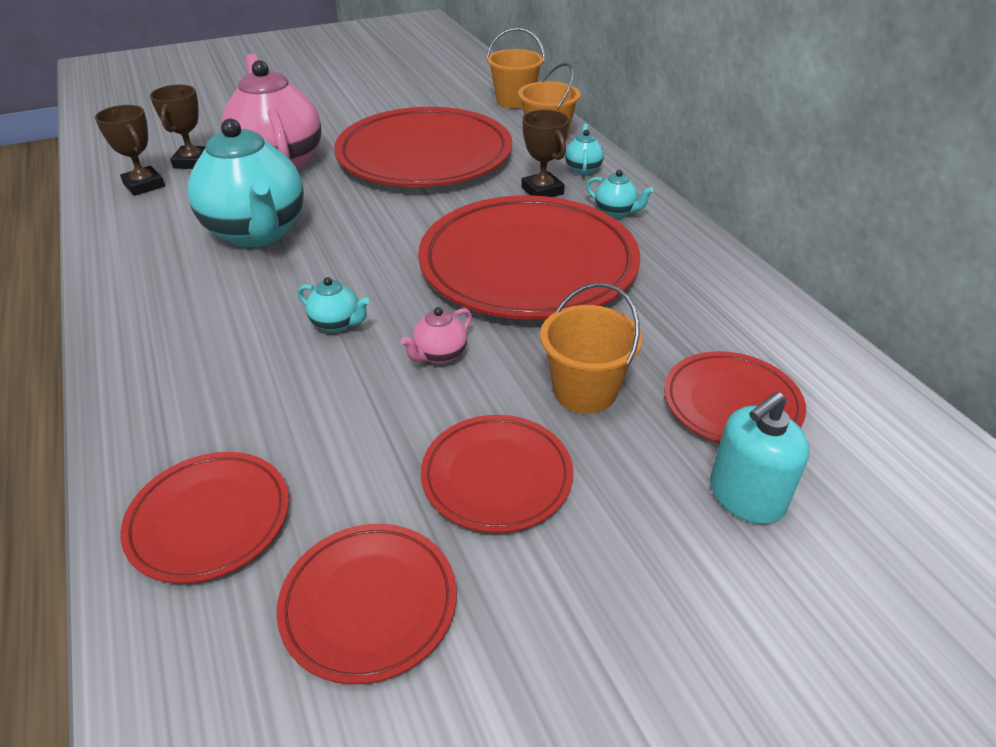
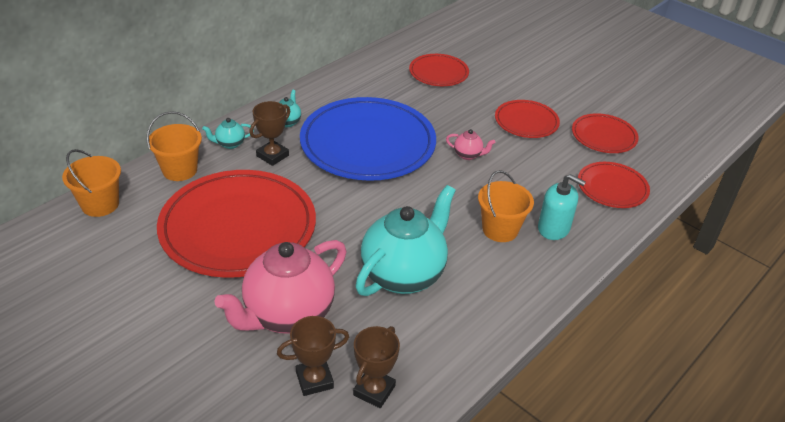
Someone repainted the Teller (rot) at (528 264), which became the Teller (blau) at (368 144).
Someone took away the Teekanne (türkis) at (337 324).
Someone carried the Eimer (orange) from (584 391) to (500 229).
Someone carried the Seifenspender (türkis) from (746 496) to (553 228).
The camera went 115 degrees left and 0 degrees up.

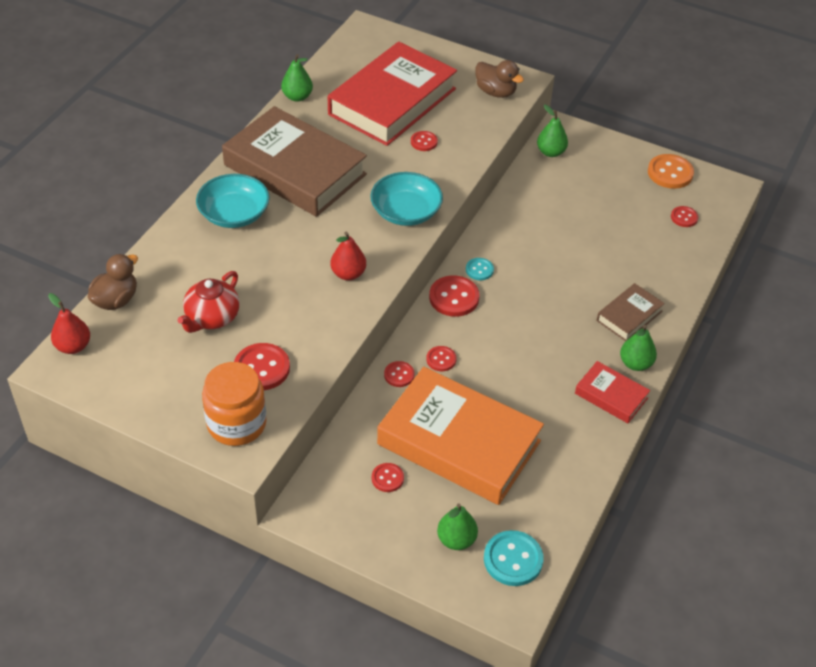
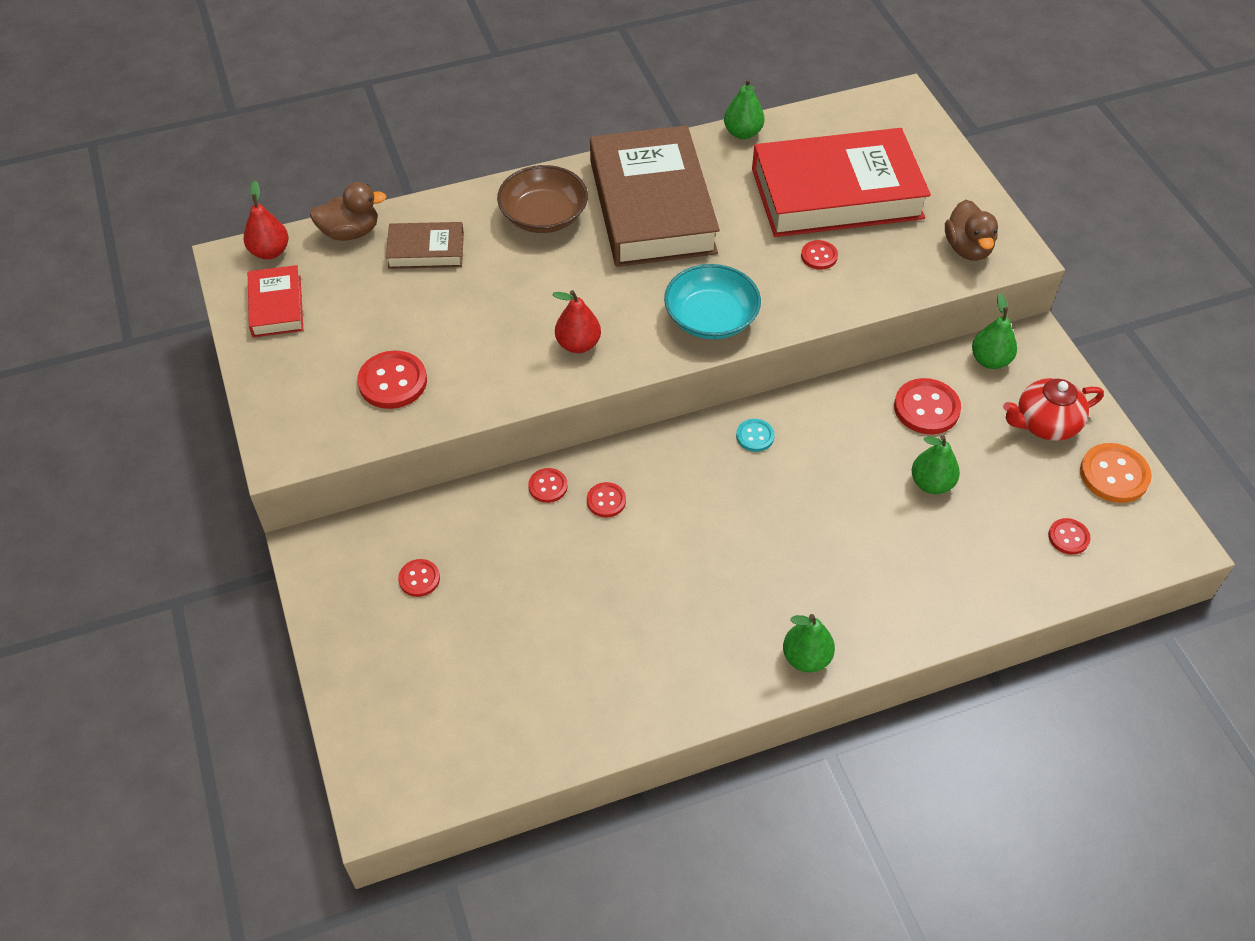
Someone repainted the Schüssel (türkis) at (234 214), which became the Schüssel (braun) at (544 216).
Someone carried the Teekanne (rot) from (212 318) to (1045 424).
Someone carried the Knopf (rot) from (454 297) to (926 408).
Someone carried the Buch (braun) from (629 316) to (426 250).
Someone carried the Buch (rot) from (611 396) to (277 306).
Someone took away the Einmachglas (orange) at (236 423).
Someone took away the Buch (orange) at (459 442).
Someone carried the Birne (grün) from (456 540) to (931 483).
Someone took away the Knopf (türkis) at (513 559).
The camera went 45 degrees right and 5 degrees up.

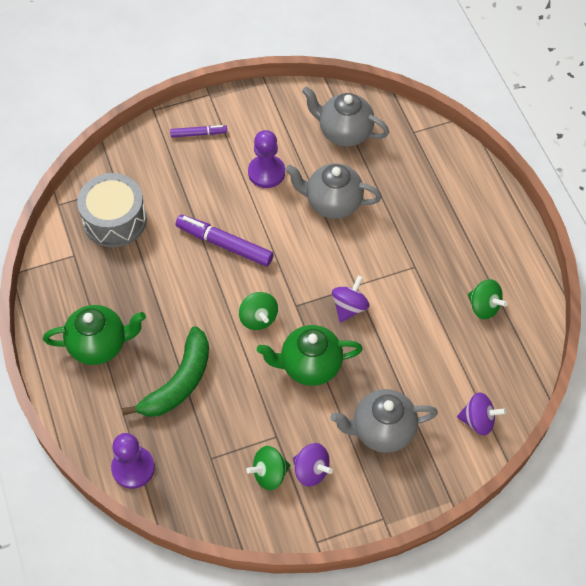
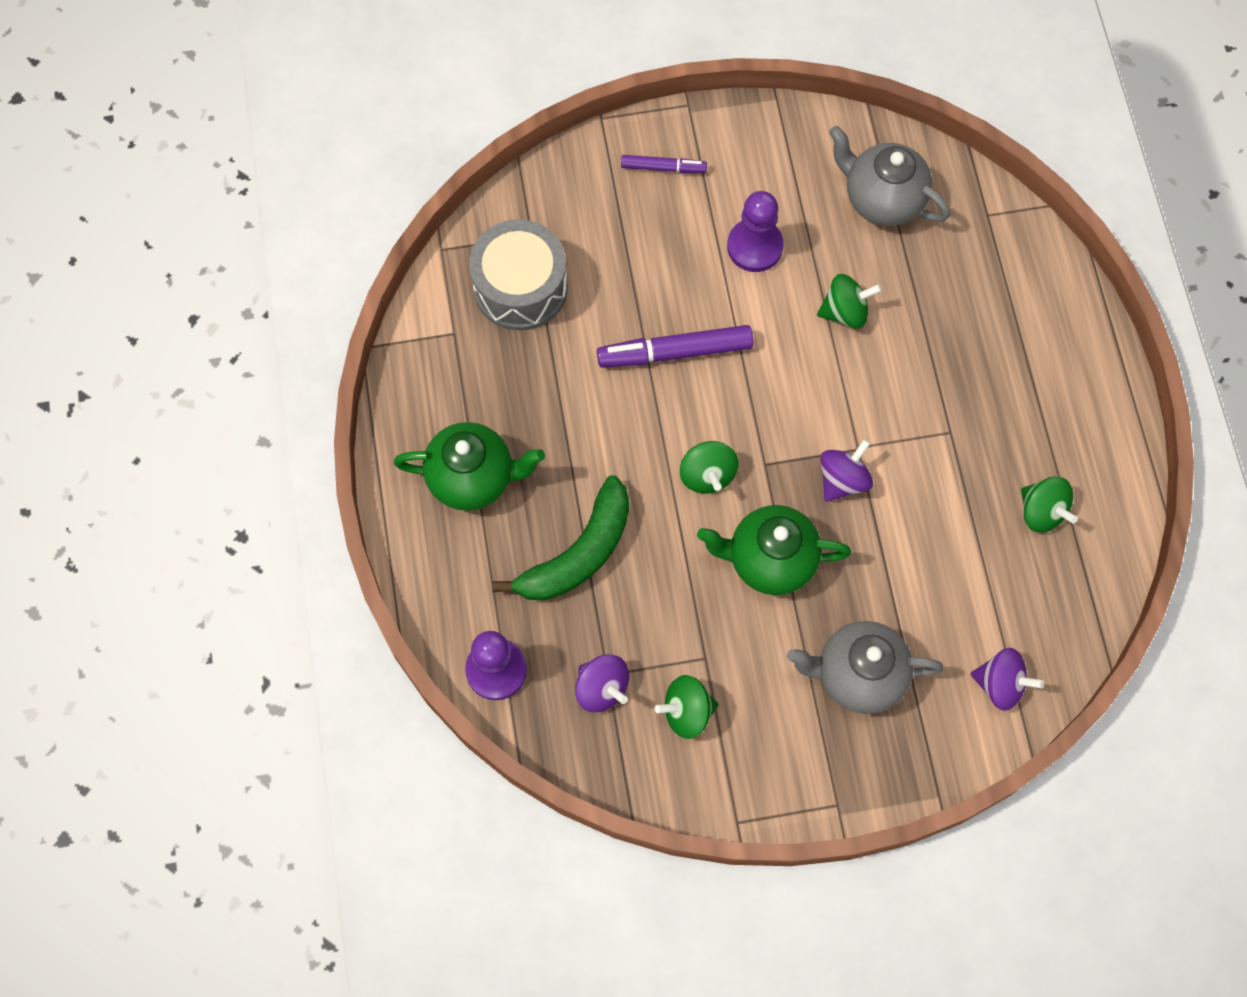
Someone swapped the Teekanne (grau) at (332 203) for the Kreisel (grün) at (845 312).
Someone rotated the Filzstift (lila) at (225 245) by 45 degrees counterclockwise.
Someone carried the Kreisel (lila) from (311 470) to (602 688).
The camera went 10 degrees right and 10 degrees up.

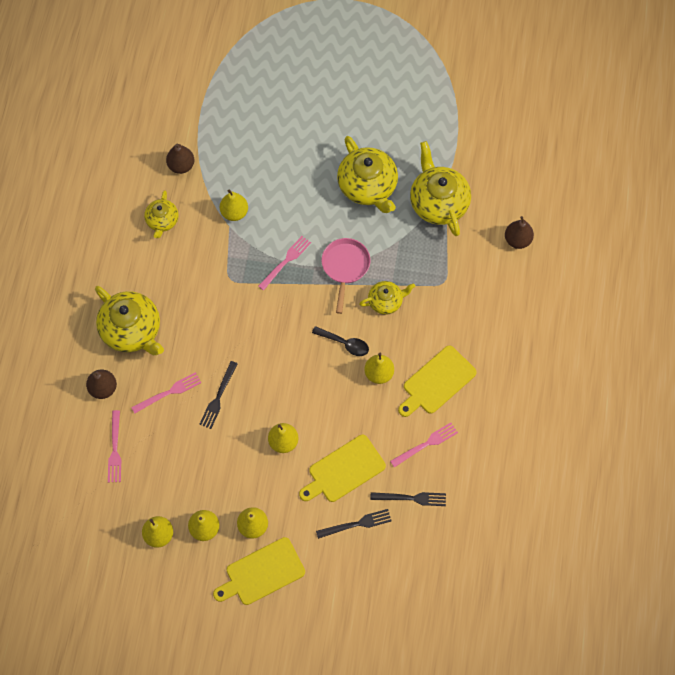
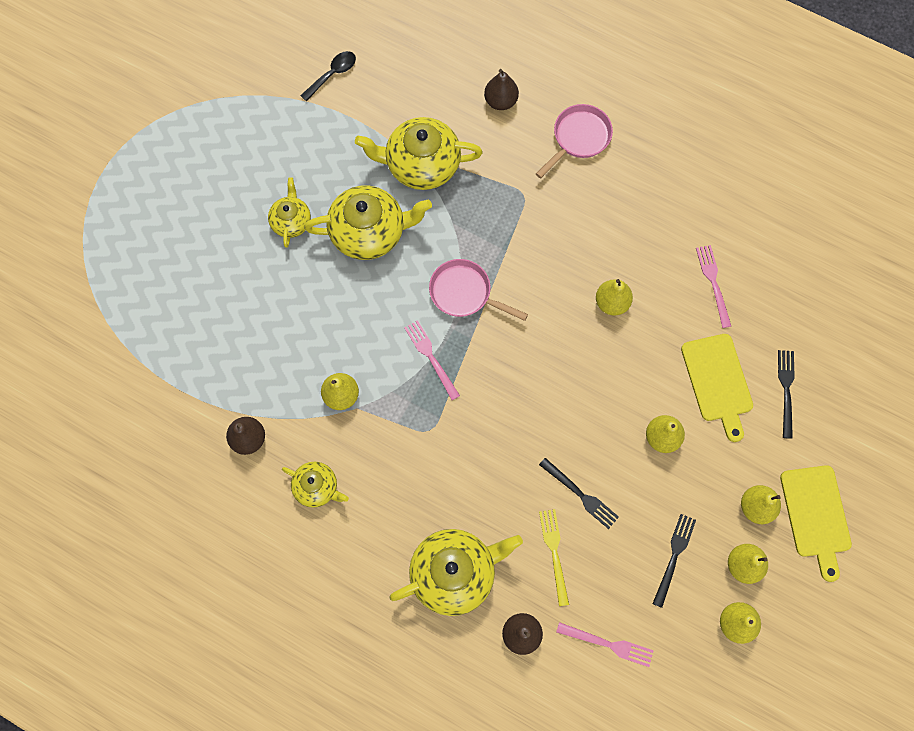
Someone carried the Teekanne (gelb) from (386 301) to (291 221).
Someone carried the Löffel (schwarz) from (344 343) to (332 74).
Someone took away the Schneidebrett (gelb) at (437 382).
Someone repainted the Gabel (rosa) at (169 392), which became the Gabel (gelb) at (554 552).
Someone carried the Gabel (schwarz) from (411 498) to (674 556).
Someone put down the Pfanne (rosa) at (579 138).
The camera went 70 degrees left and 5 degrees up.

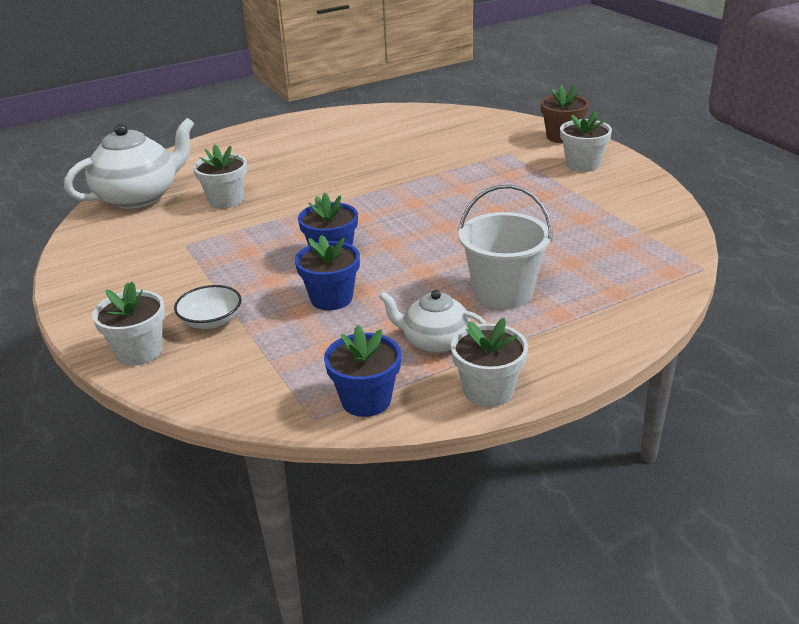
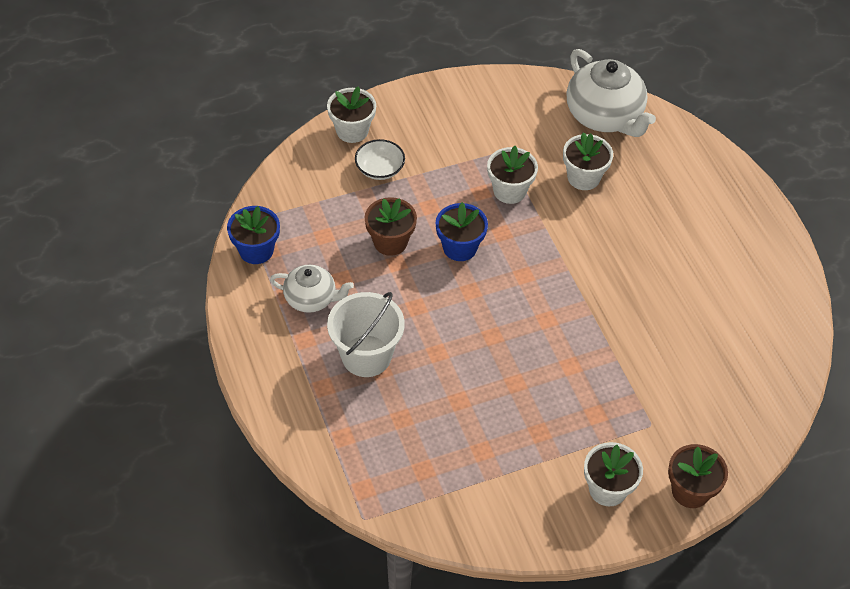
Someone repainted the Blumentopf (blau) at (331 298), which became the Blumentopf (braun) at (390 242).
Someone rotated the Teekanne (weiß) at (434 342) by 75 degrees clockwise.
Someone carried the Blumentopf (weiß) from (488 391) to (509 191).
The camera went 95 degrees right and 20 degrees up.

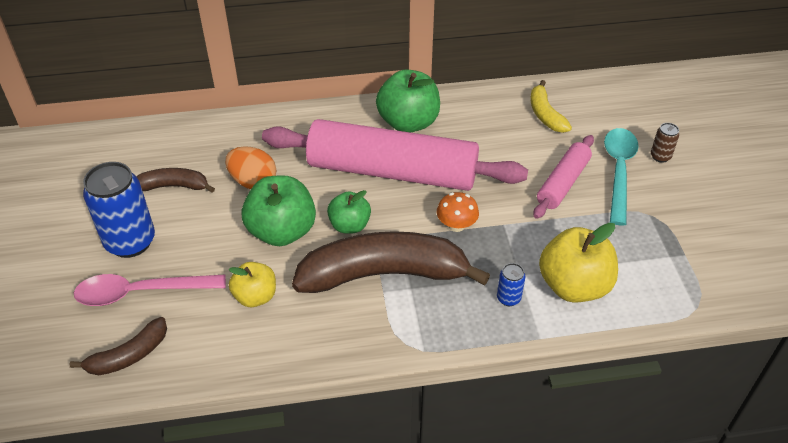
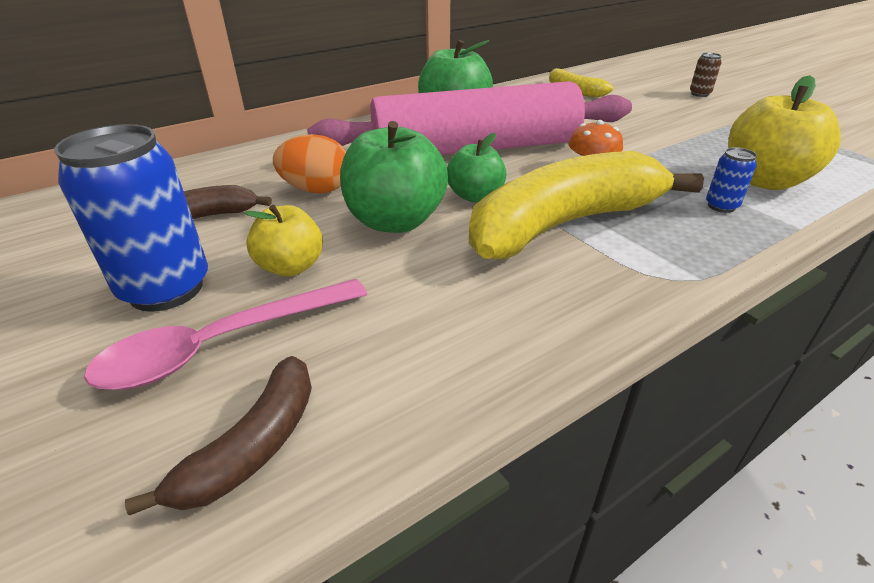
Someone took away the Löffel (türkis) at (618 171).
Someone took away the Nudelholz (rosa) at (563 183).
Someone repainted the Banane (braun) at (384 274), which became the Banane (gelb) at (564 224).
Someone carried the Apfel (gelb) from (255 296) to (291 267).
The camera went 25 degrees left and 10 degrees down.

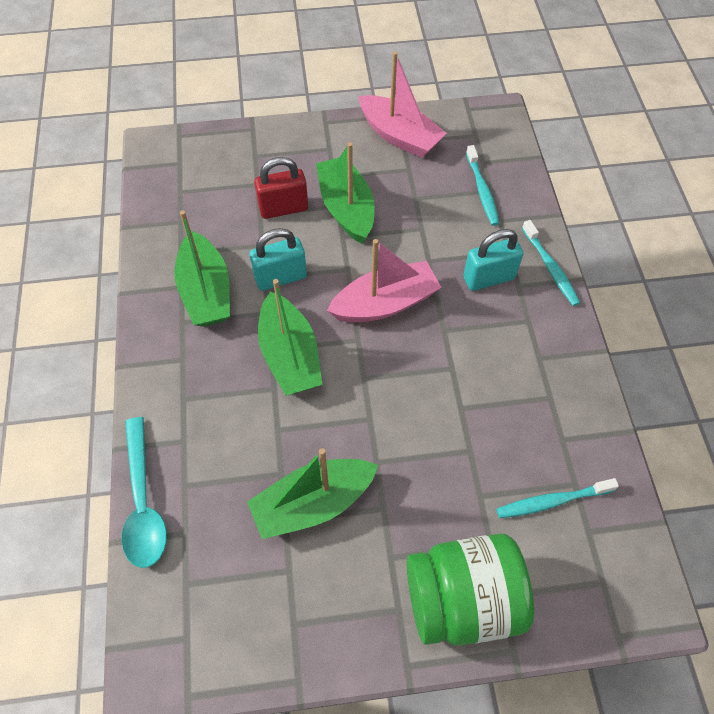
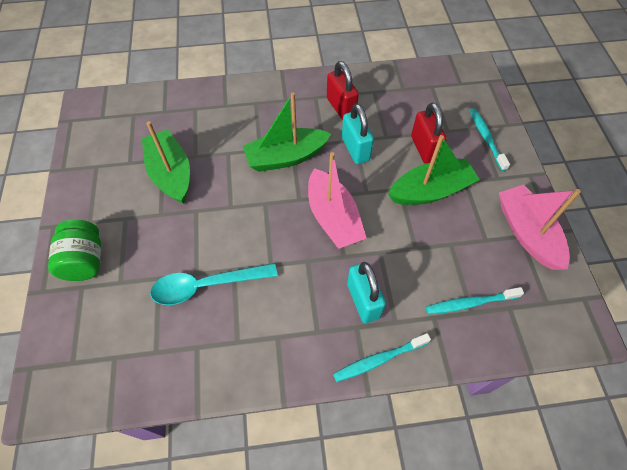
Someone rotated the Boot (rosa) at (399 136) by 120 degrees clockwise.
Someone swapped the Boot (grün) at (206 291) for the Vorhängeschloss (rot) at (341 107).
Someone carried the Löffel (türkis) from (143 502) to (206 285).
Someone carried the Zahnbürste (türkis) from (552 501) to (486 138).
Someone scaled the Einmachglas (grün) at (462 600) by 0.66.
The camera went 90 degrees right and 0 degrees up.

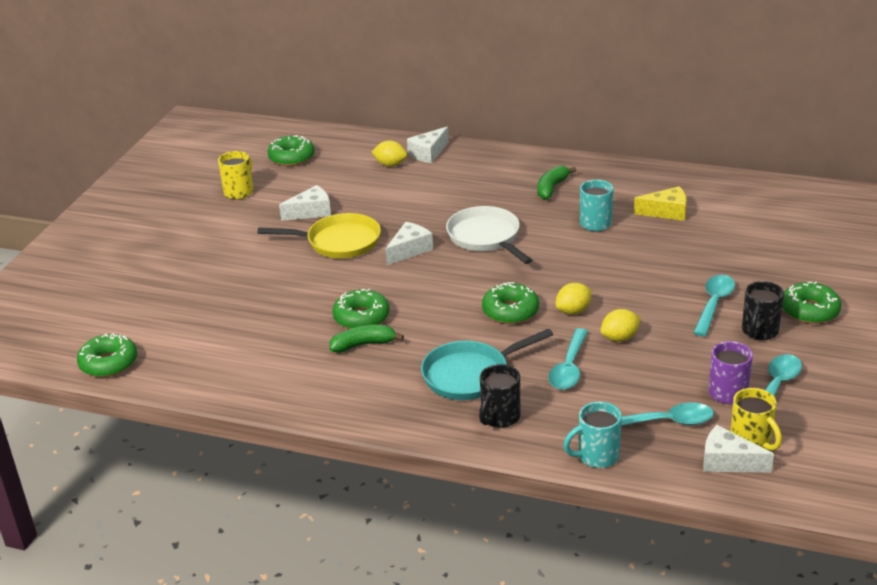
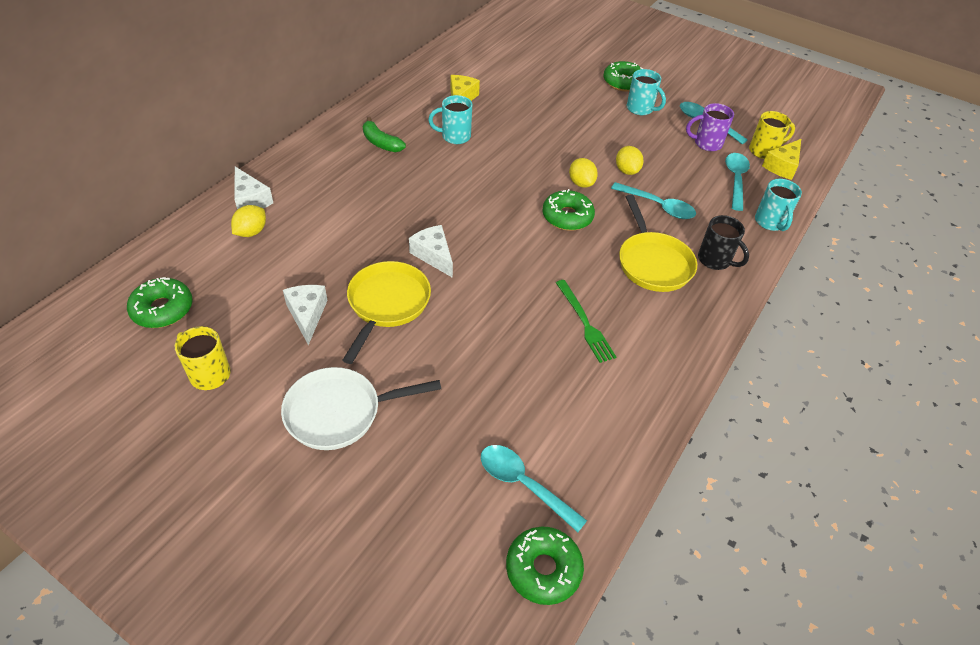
Someone carried the Pfanne (weiß) from (486 237) to (339 412).
Someone carried the Löffel (türkis) from (714 304) to (523 484).
Someone repainted the Tasse (schwarz) at (759 331), which became the Tasse (türkis) at (640 109).
Someone took away the Donut (grün) at (361 317).
Someone swapped the Banane (grün) at (363 345) for the Gabel (grün) at (585 323).
Someone repainted the Pfanne (türkis) at (470 375), which became the Pfanne (gelb) at (653 263).
Someone repainted the Käse (weiß) at (728 461), which became the Käse (gelb) at (782 166).
The camera went 80 degrees left and 15 degrees up.

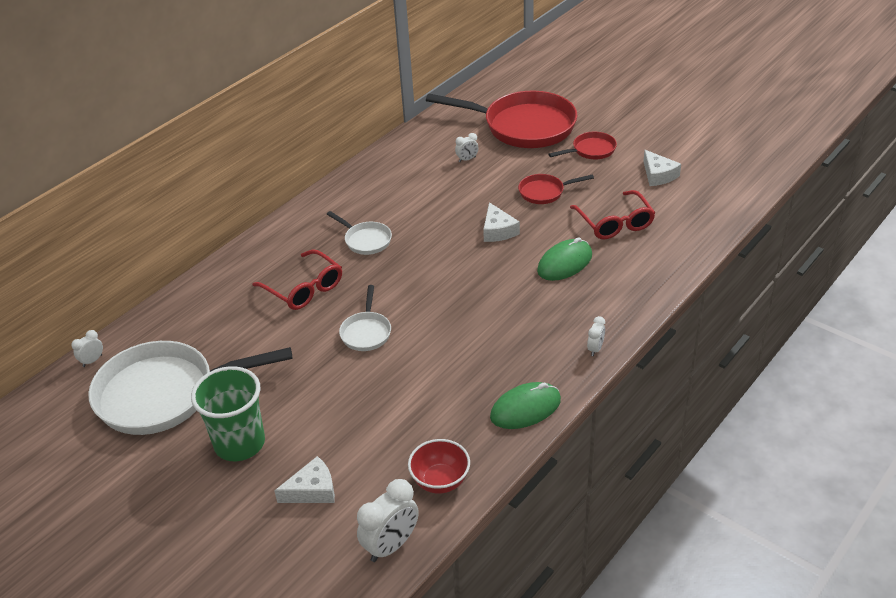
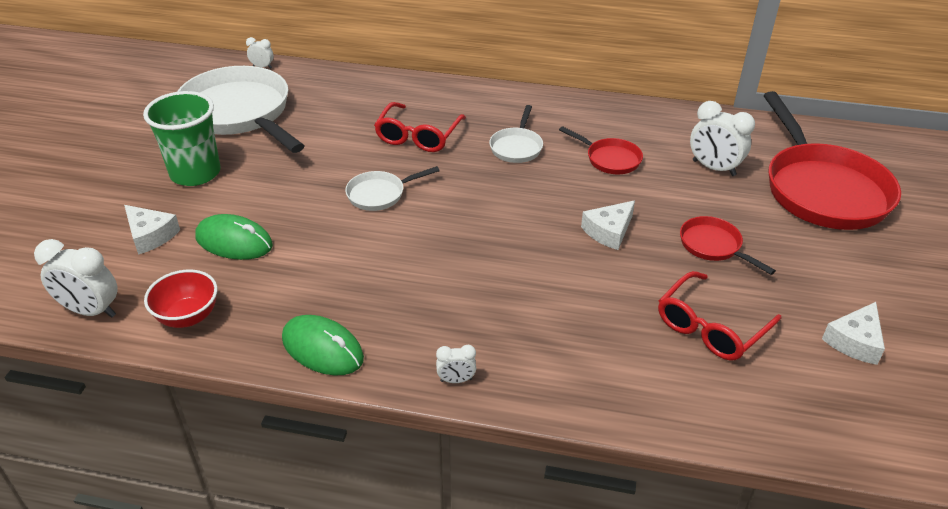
Someone carried the Pfanne (rot) from (591 150) to (609 159).
Someone scaled the Wecker (weiß) at (467 159) by 1.92.
Someone carried the Computermaus (grün) from (564 263) to (234 241).
The camera went 60 degrees right and 0 degrees up.

